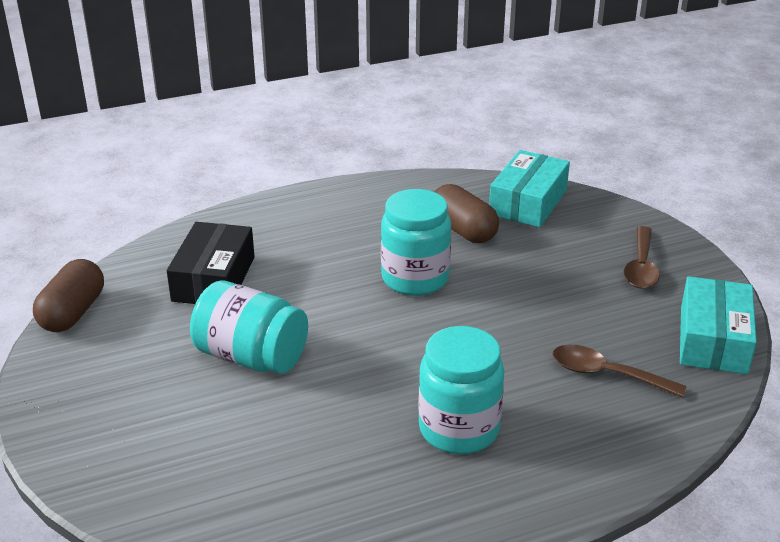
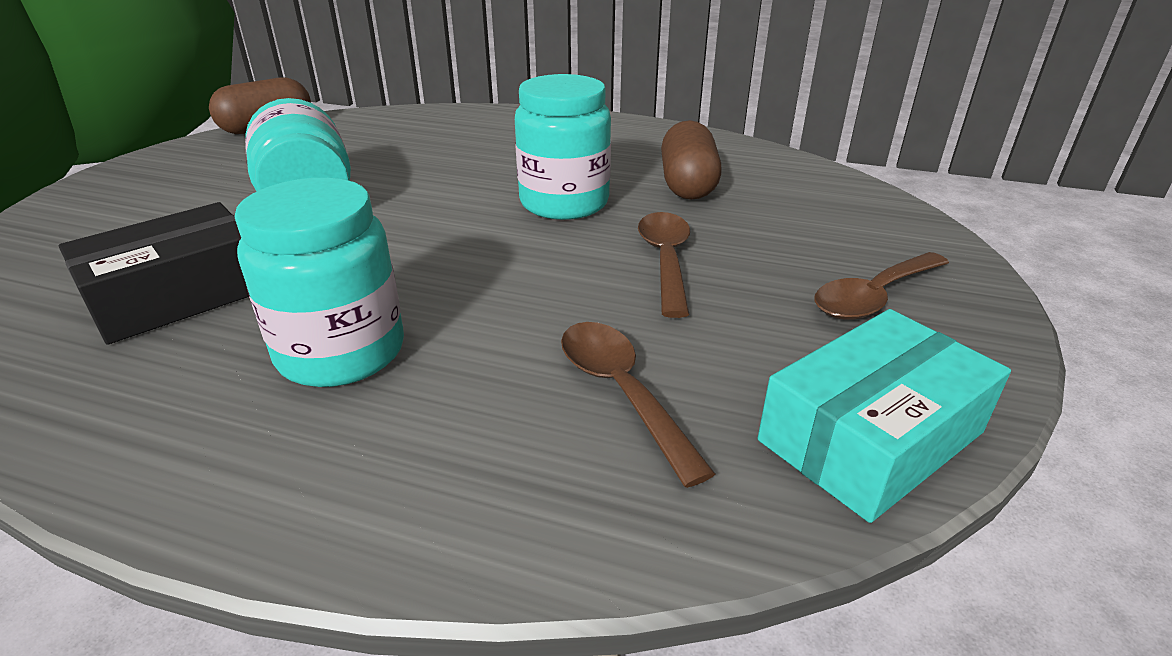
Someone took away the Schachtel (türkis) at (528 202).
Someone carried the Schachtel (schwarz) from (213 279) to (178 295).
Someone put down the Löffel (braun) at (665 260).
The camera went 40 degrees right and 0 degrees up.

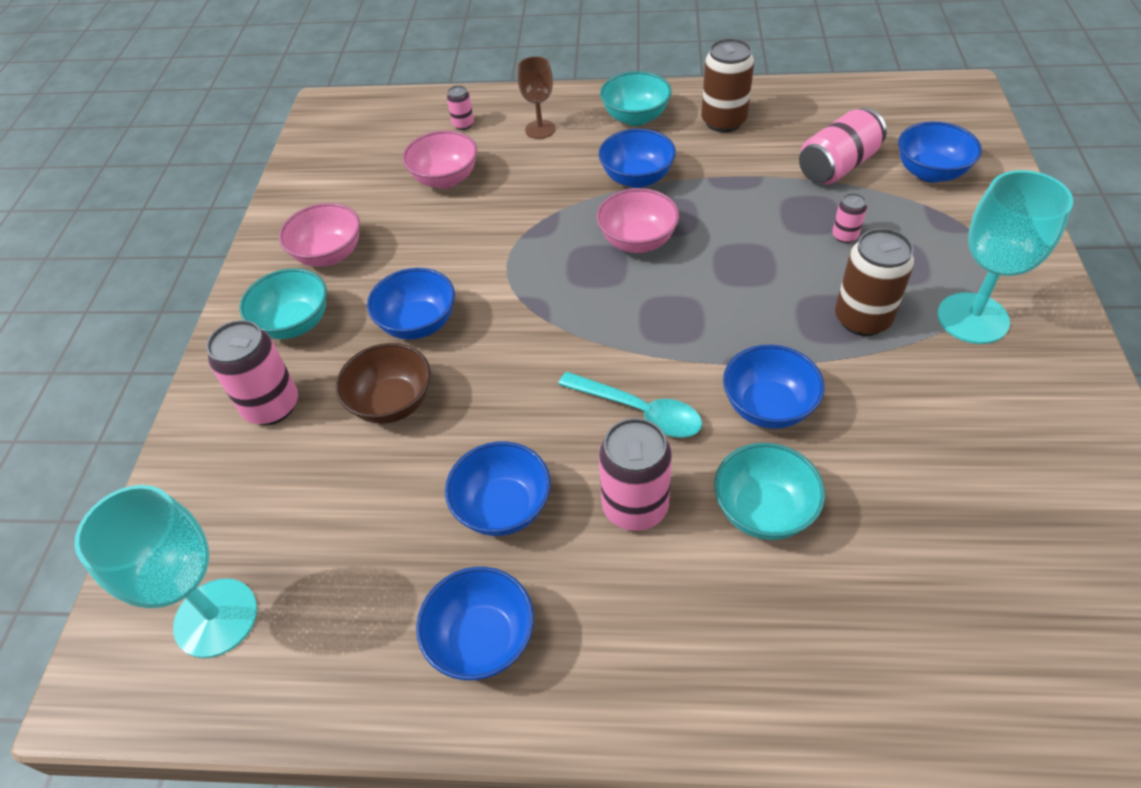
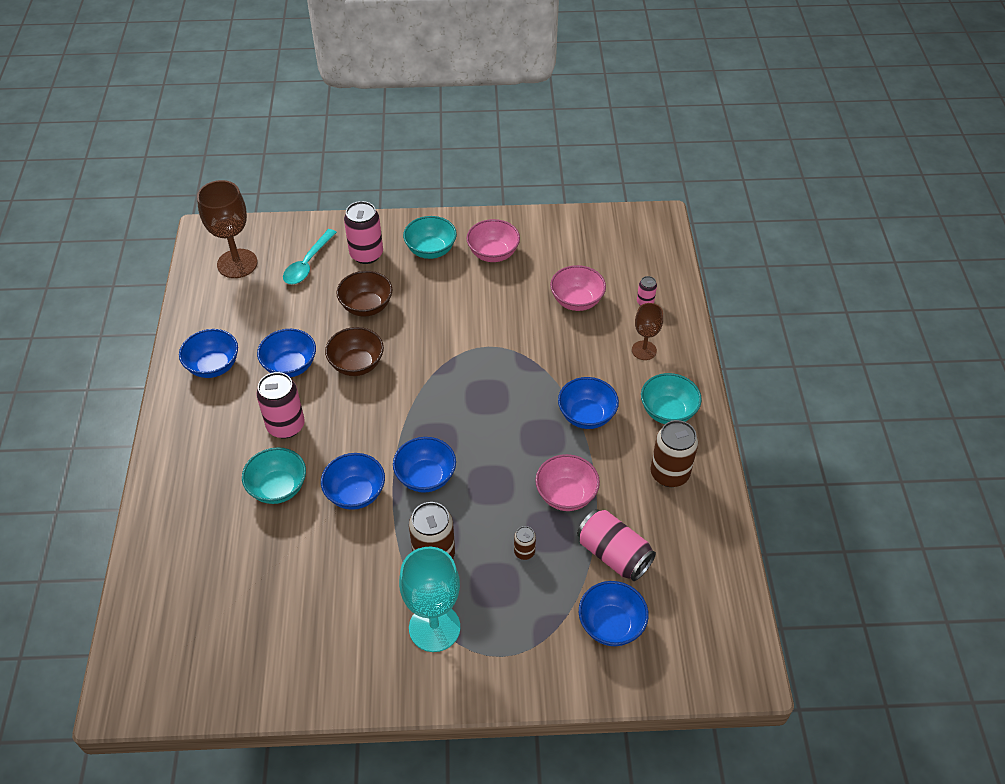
Someone carried the Schüssel (rosa) from (637 241) to (566 495).
Someone repainted the Dose (rosa) at (845 236), which became the Dose (braun) at (524 552).
Someone carried the Schüssel (blau) from (418 324) to (426 477).
Someone carried the Löffel (türkis) from (639 411) to (308 264).
Someone repainted the Kelch (türkis) at (216 617), which became the Kelch (braun) at (237 263).
Someone put down the Schüssel (braun) at (357 364).
The camera went 80 degrees right and 0 degrees up.

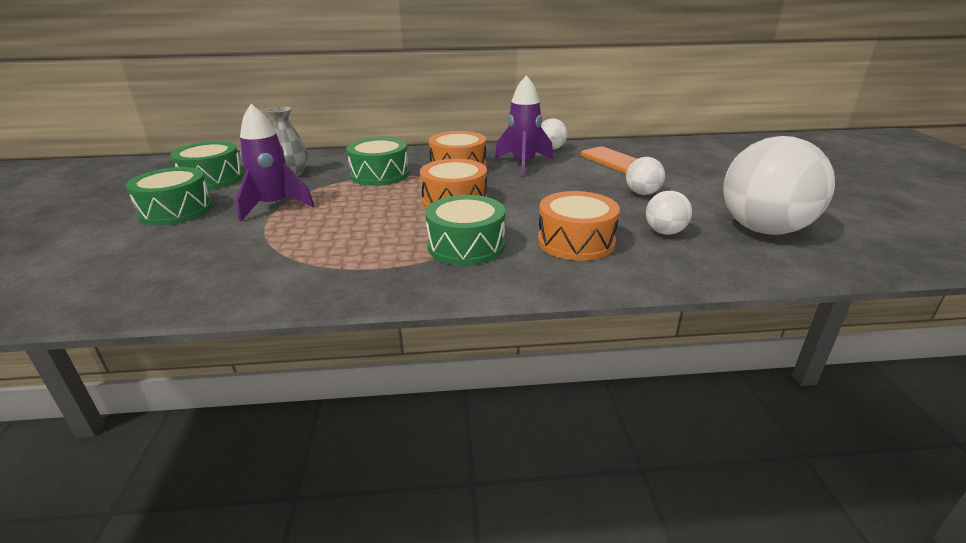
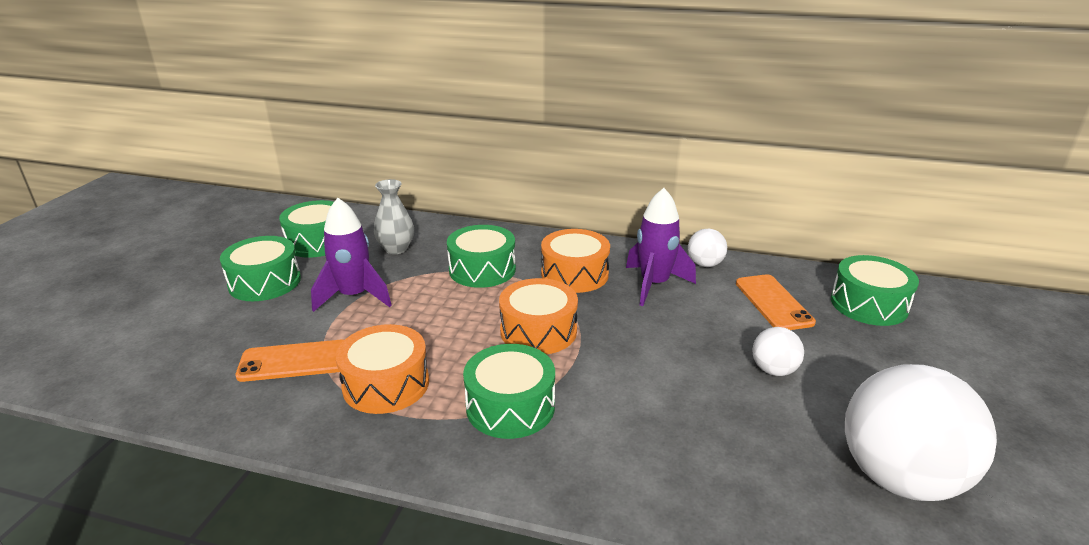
Someone carried the Trommel (orange) from (576 241) to (386 384).
Someone took away the Ball (weiß) at (665 232).
Someone put down the Trommel (grün) at (868 304).
Someone put down the Handy (orange) at (294 361).
The camera went 20 degrees right and 0 degrees up.

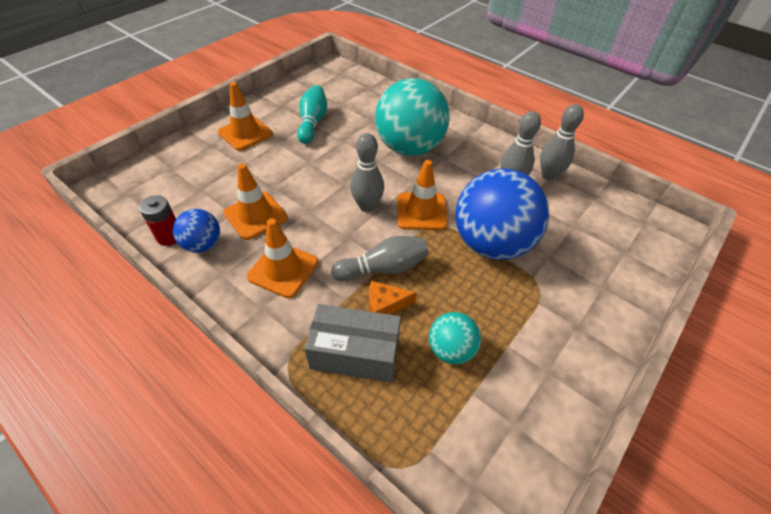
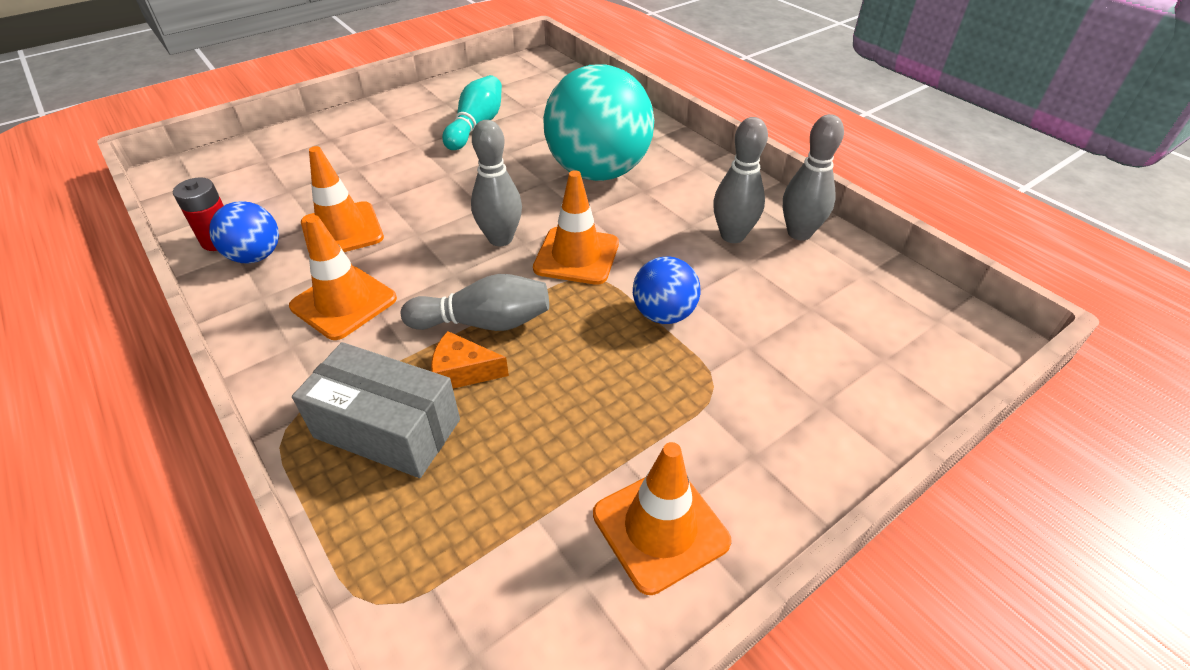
Someone carried the Leitkegel (orange) from (245 133) to (660 527).
Someone scaled the Ball (blau) at (491 244) by 0.49.
Someone took away the Ball (türkis) at (451 349).
The camera went 15 degrees right and 5 degrees down.

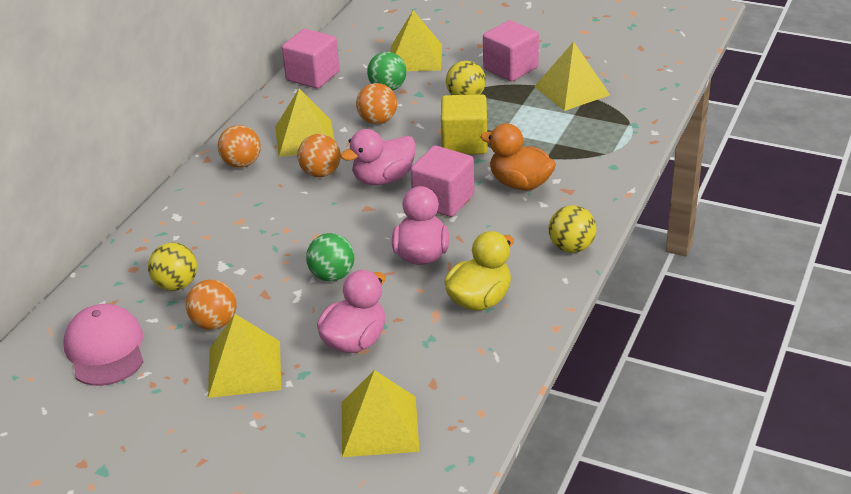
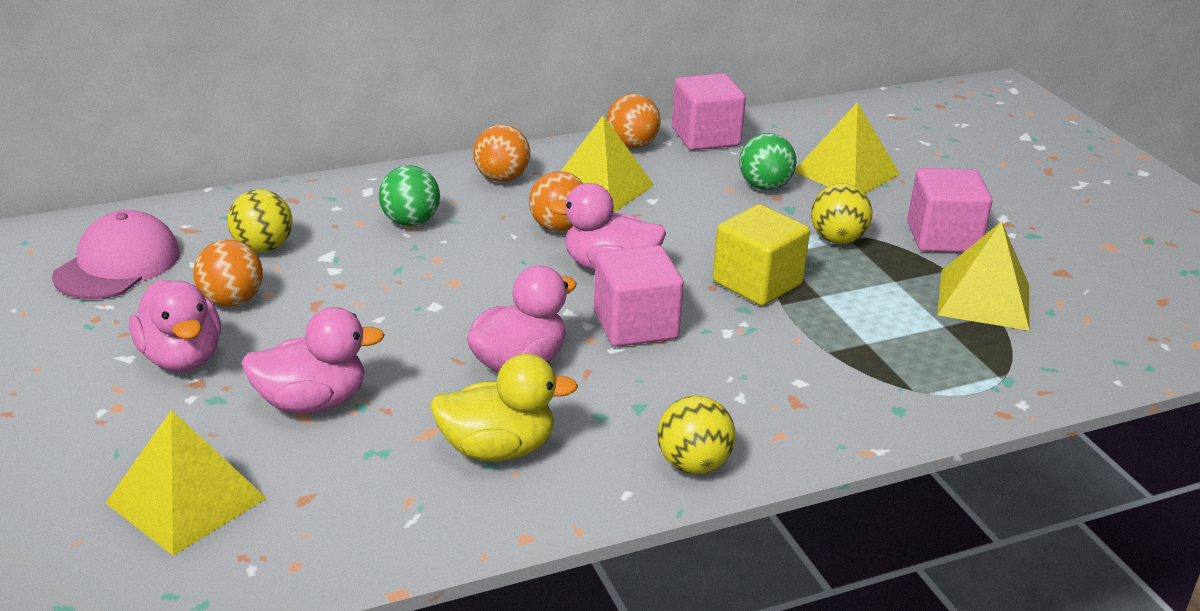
Someone carried the Ball (orange) from (377 121) to (632 145).
Someone took away the Ente (orange) at (520 184).
Someone carried the Ball (grün) from (332 275) to (410 222).
Someone swapped the Pyramide (gelb) at (245 368) for the Ente (rosa) at (181 358).
The camera went 40 degrees right and 5 degrees down.

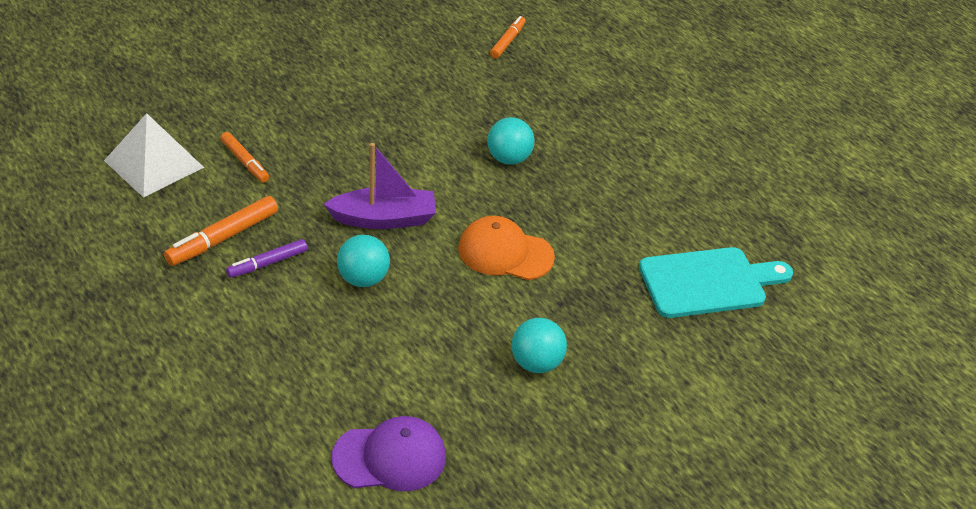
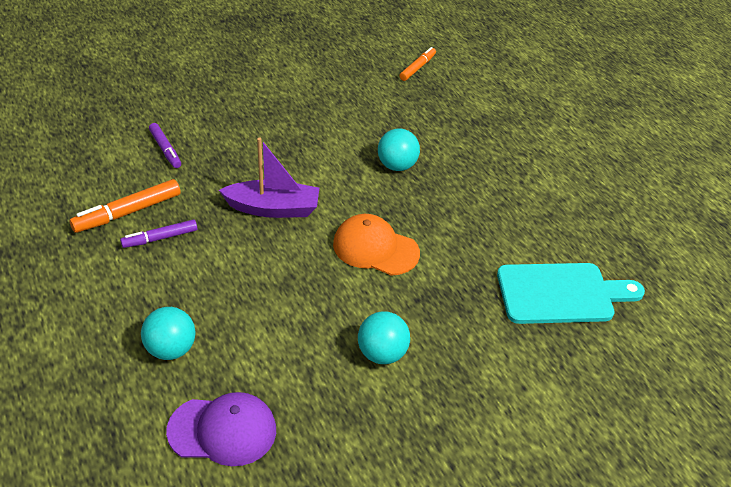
Someone took away the Pyramide (weiß) at (154 163).
Someone repainted the Filzstift (orange) at (245 162), which became the Filzstift (lila) at (165 149).
Someone carried the Ball (türkis) from (363 279) to (171 349).
The camera went 10 degrees right and 0 degrees up.

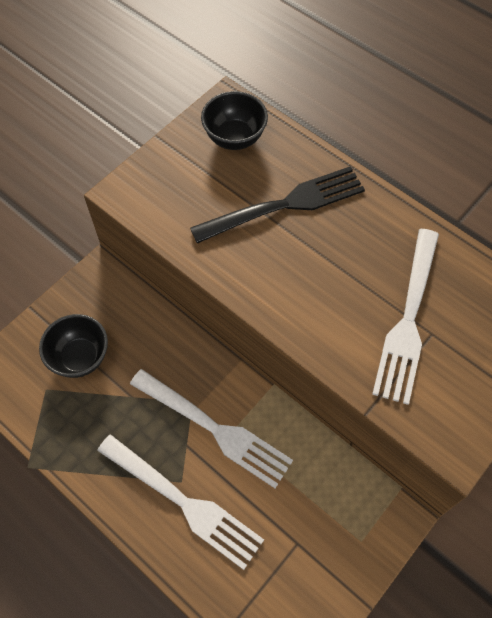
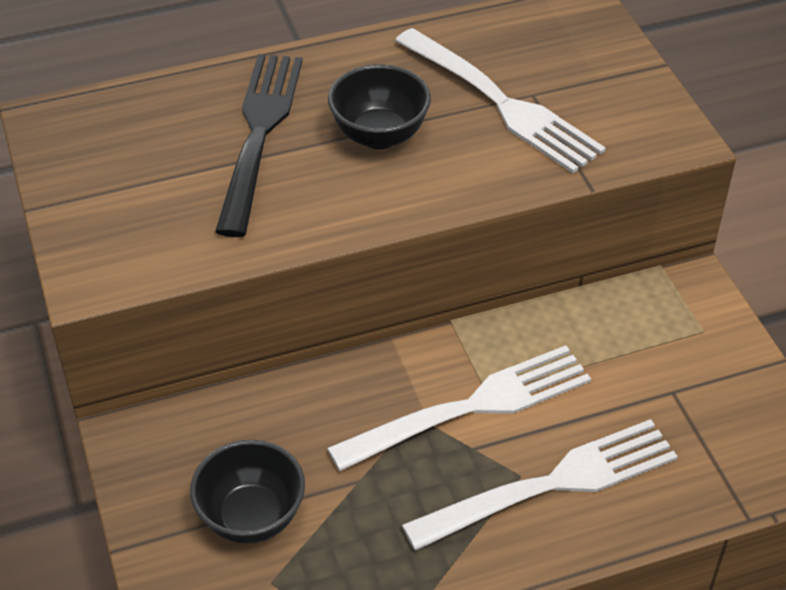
Someone carried the Schüssel (schwarz) from (234 138) to (379 135).
The camera went 60 degrees left and 15 degrees down.

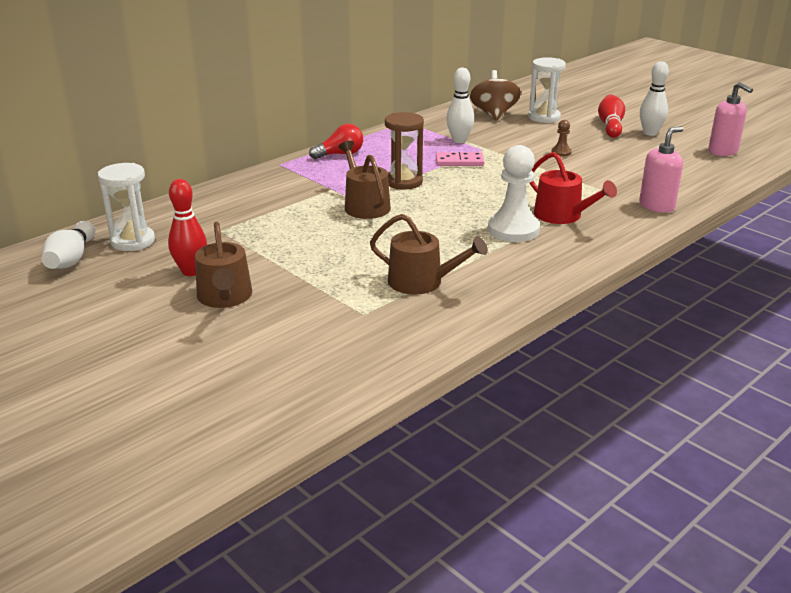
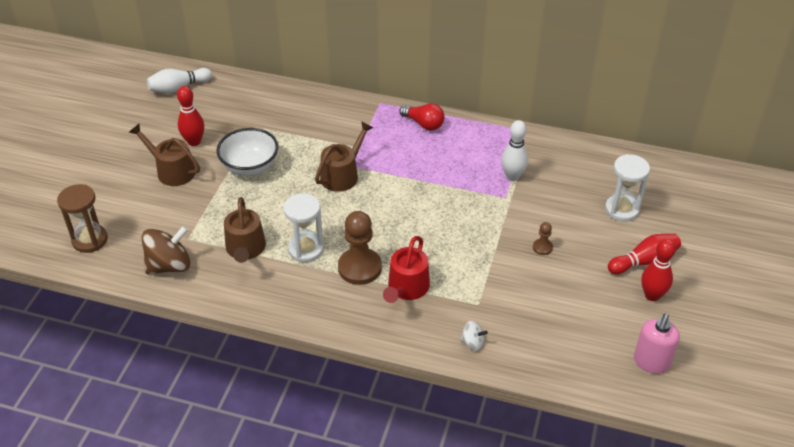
Someone repainted the Bowlingkegel (weiß) at (650 133), which became the Bowlingkegel (rot) at (652 295).
Someone carried the Kreisel (braun) from (494 114) to (169 265).
Someone carried the Sanduhr (braun) from (403 182) to (90 240).
Someone swapped the Seifenspender (rosa) at (657 206) for the Kreisel (weiß) at (472 342).
Someone repainted the Bauer (weiß) at (513 230), which became the Bauer (braun) at (359 268).
Someone took away the Dominostein (rosa) at (459 162).
Someone carried the Sanduhr (weiß) from (133 241) to (306 249).
Someone rotated the Gießkanne (braun) at (225 297) by 75 degrees clockwise.
Someone put down the Schüssel (weiß) at (250 167).
The camera went 60 degrees right and 15 degrees up.

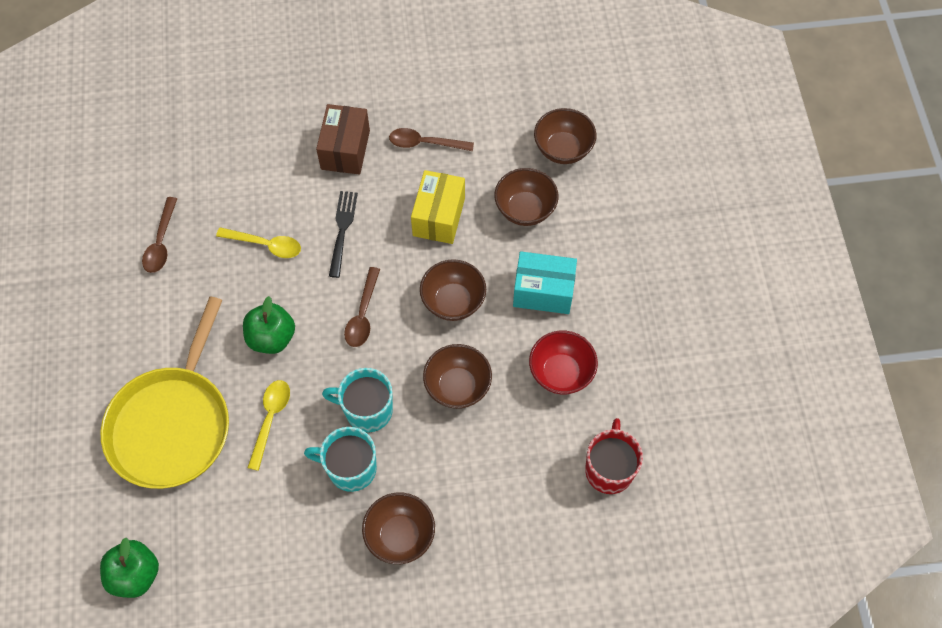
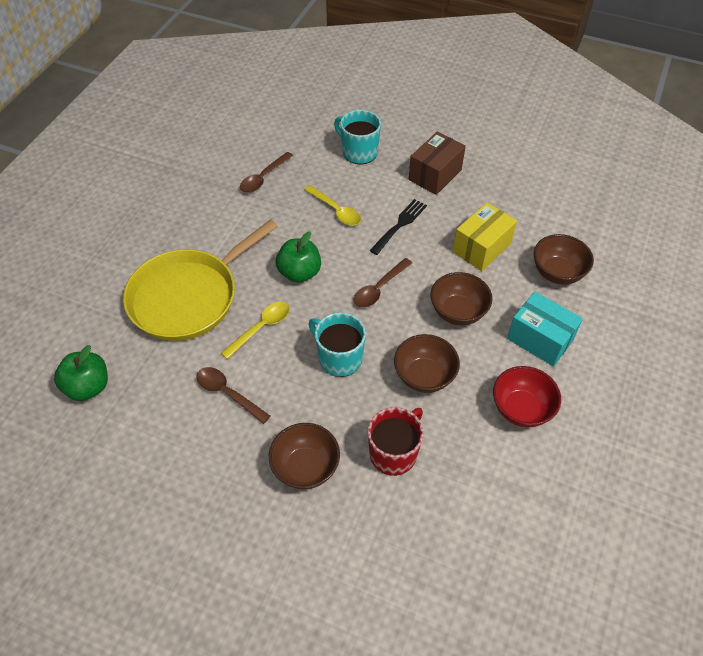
Someone took away the Schüssel (braun) at (563 149).
Someone carried the Löffel (braun) from (425 143) to (228 393).
Someone carried the Tasse (rot) from (609 469) to (394 453).
Someone carried the Tasse (türkis) from (350 468) to (359 152).
The camera went 30 degrees right and 10 degrees down.

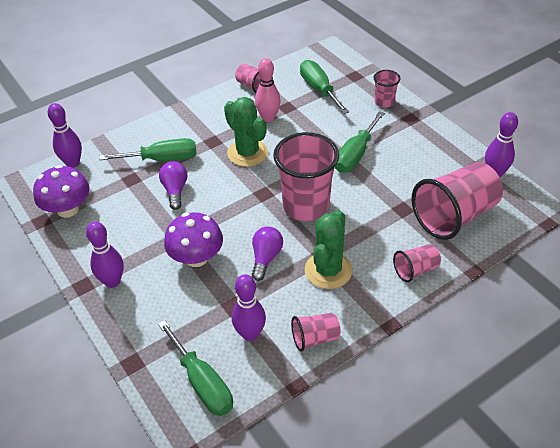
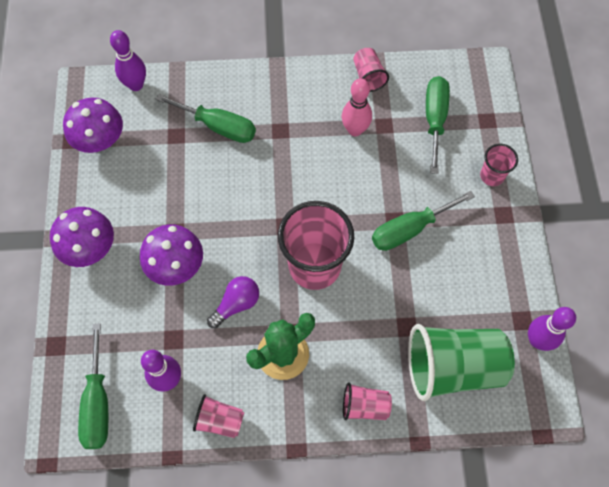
Someone took away the Kaktus (grün) at (247 153).
Someone took away the Glühbirne (lila) at (175 190).
Someone repainted the Becher (rosa) at (454 216), which became the Becher (grün) at (452 367).
Someone swapped the Bowlingkegel (lila) at (112 281) for the Pilz (lila) at (90 248).
The camera went 30 degrees right and 20 degrees up.

